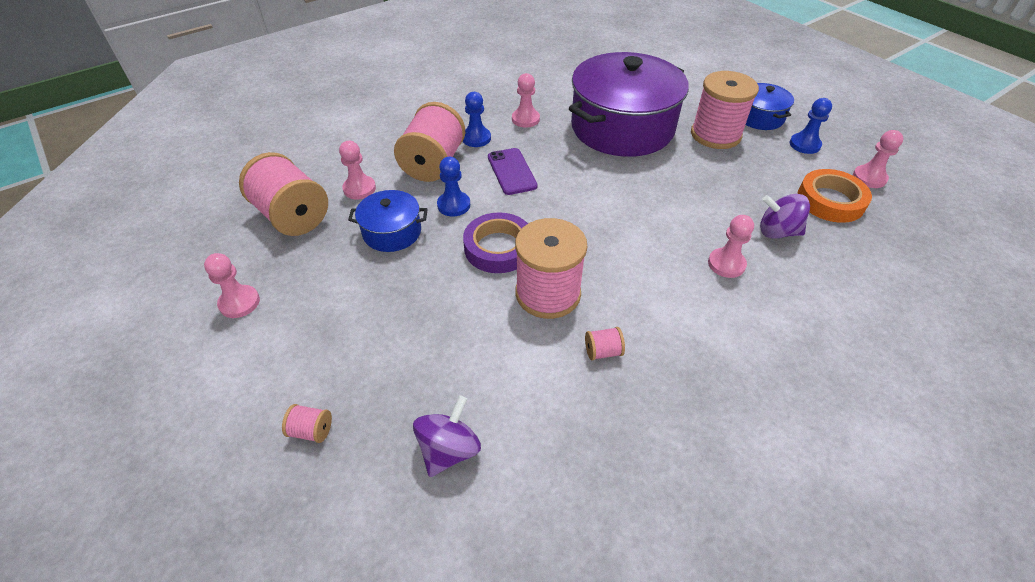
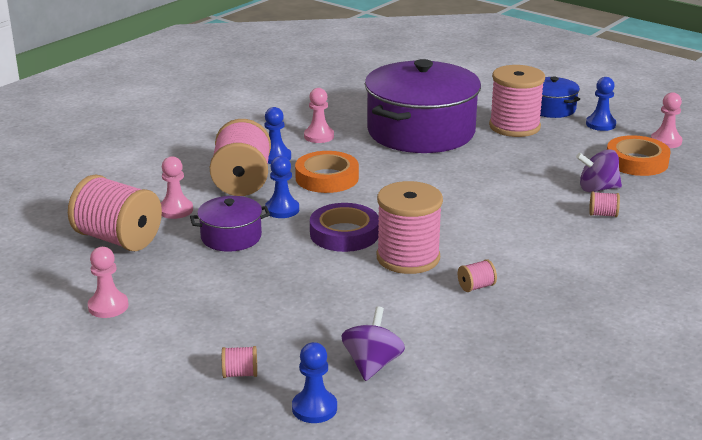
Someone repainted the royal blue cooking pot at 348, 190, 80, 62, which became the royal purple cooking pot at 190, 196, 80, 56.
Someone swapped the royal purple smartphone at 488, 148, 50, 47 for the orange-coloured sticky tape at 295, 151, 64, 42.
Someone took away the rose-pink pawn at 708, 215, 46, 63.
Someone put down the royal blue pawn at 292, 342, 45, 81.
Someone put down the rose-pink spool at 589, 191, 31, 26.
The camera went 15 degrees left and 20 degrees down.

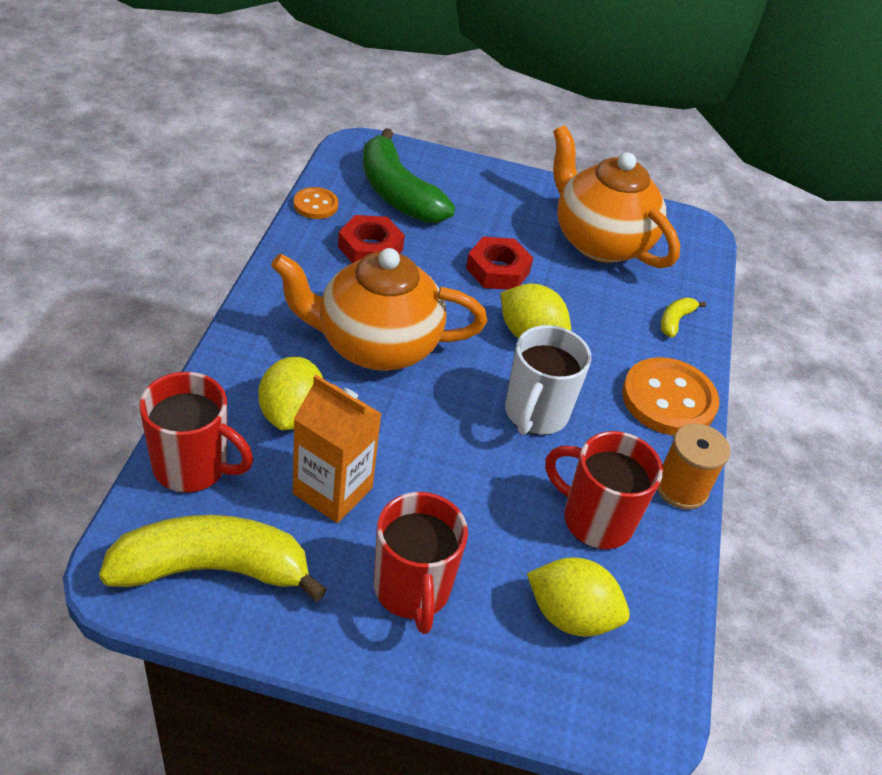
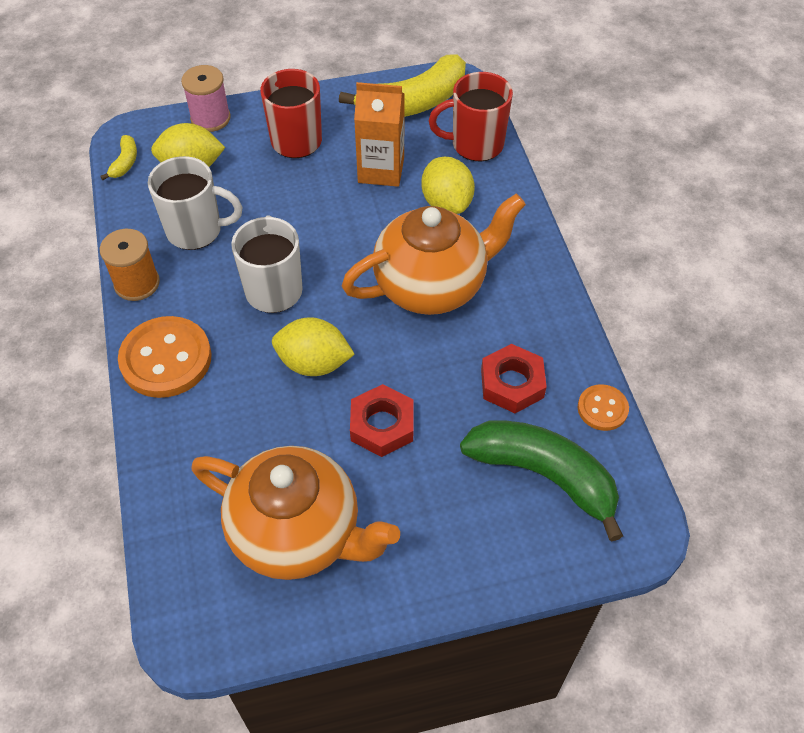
Someone repainted the crimson mug at 545, 431, 118, 118, which became the snow-white mug at 148, 156, 94, 94.
Someone carried the bright yellow banana fruit from 661, 297, 45, 40 to 100, 135, 37, 45.
Someone put down the rose-pink spool at 181, 65, 50, 67.
The camera went 160 degrees right and 10 degrees up.

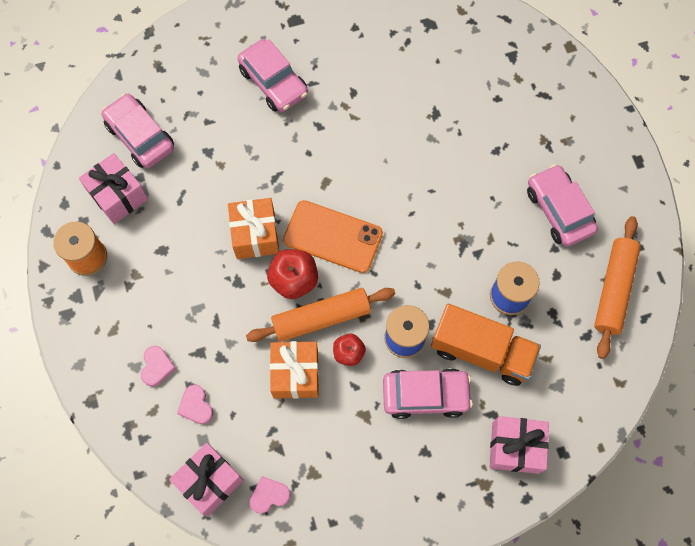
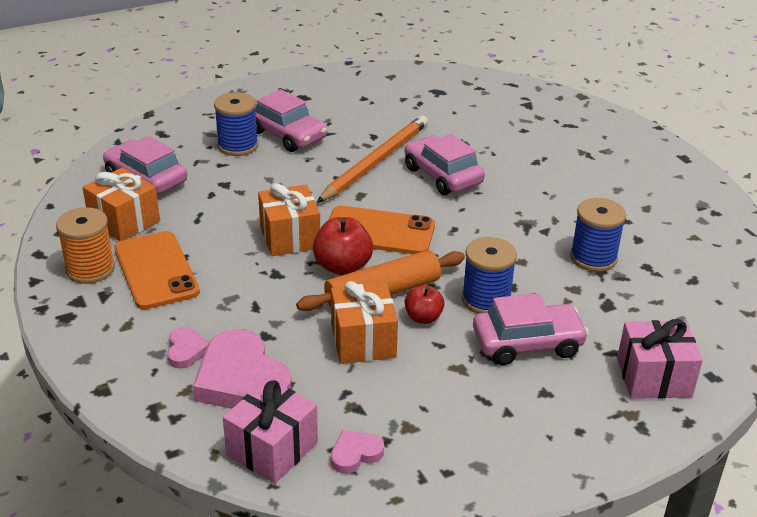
Someone repainted the rose-pink wrapped gift at 79, 153, 69, 71, which became the orange-coloured wrapped gift at 82, 167, 78, 74.
Someone scaled the rose-pink heart at 177, 385, 36, 39 by 2.10.
Someone took away the orange-coloured toy truck at 431, 304, 110, 82.
Someone carried the rose-pink automobile from 527, 164, 71, 83 to 405, 134, 80, 61.
Someone took away the orange-coloured pastry roller at 594, 216, 47, 143.
Someone put down the orange-coloured smartphone at 114, 231, 86, 78.
Someone put down the royal blue spool at 214, 92, 44, 64.
Someone put down the orange-coloured lead pencil at 316, 116, 112, 87.
The camera went 10 degrees left and 35 degrees down.

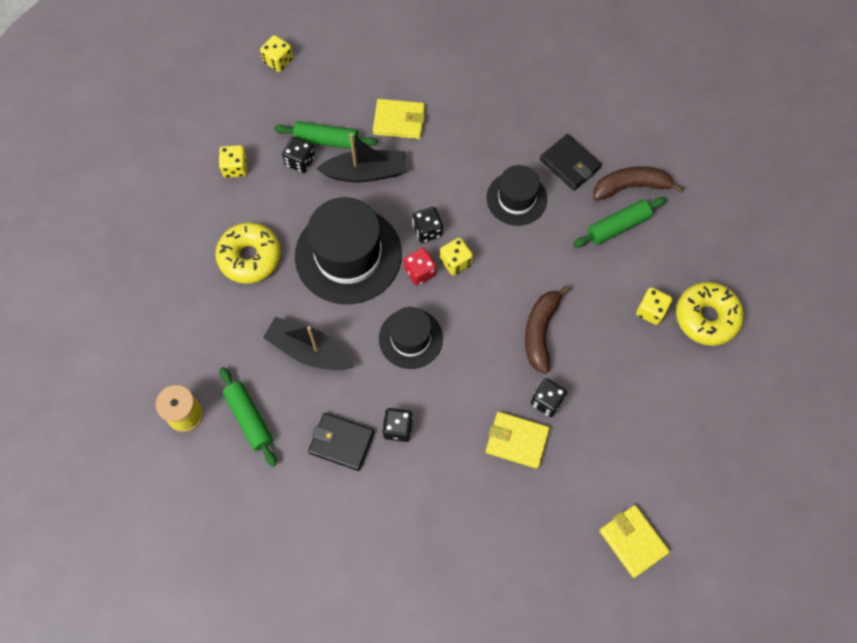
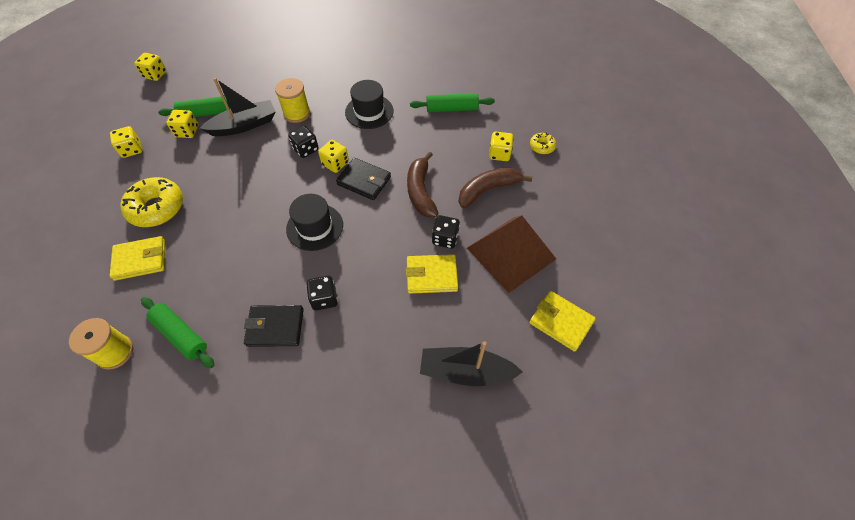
Someone carried the black boat from 263, 317, 91, 53 to 420, 341, 102, 45.
Someone repainted the black game die at 282, 137, 33, 36, which became the bright yellow game die at 167, 110, 31, 28.
Someone took away the black hat at 295, 197, 107, 107.
Someone carried the bright yellow billfold from 373, 99, 52, 40 to 110, 236, 55, 45.
Someone took away the crimson game die at 404, 248, 32, 38.
Someone carried the black billfold from 540, 134, 62, 56 to 336, 158, 55, 42.
Someone rotated the leaf-green pastry roller at 573, 197, 93, 50 by 45 degrees clockwise.
Someone carried the brown banana fruit from 593, 166, 90, 35 to 459, 168, 73, 40.
Someone scaled the bright yellow donut at 676, 282, 68, 64 by 0.49.
Someone put down the bright yellow spool at 275, 78, 35, 45.
Someone put down the brown solid pyramid at 467, 215, 89, 78.
The camera went 20 degrees left and 10 degrees down.

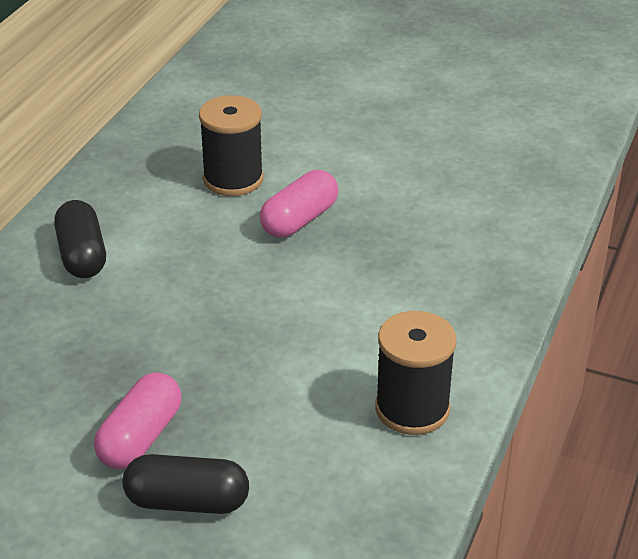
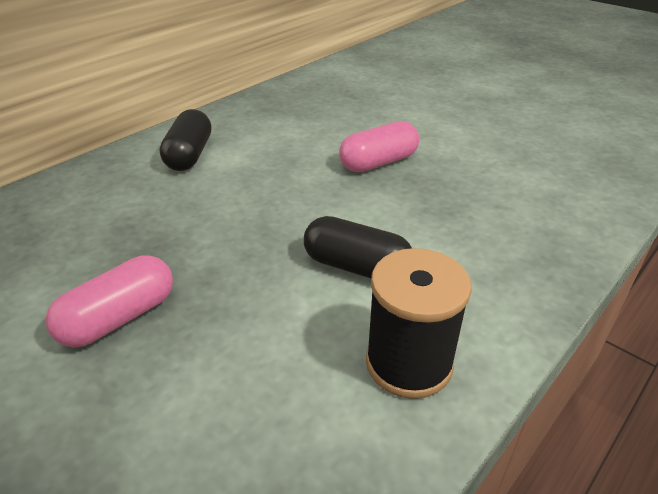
Someone carried the black pill shape from 122, 454, 127, 60 to 304, 216, 108, 62.
Someone took away the black spool at 199, 95, 65, 101.
The camera went 20 degrees right and 0 degrees up.

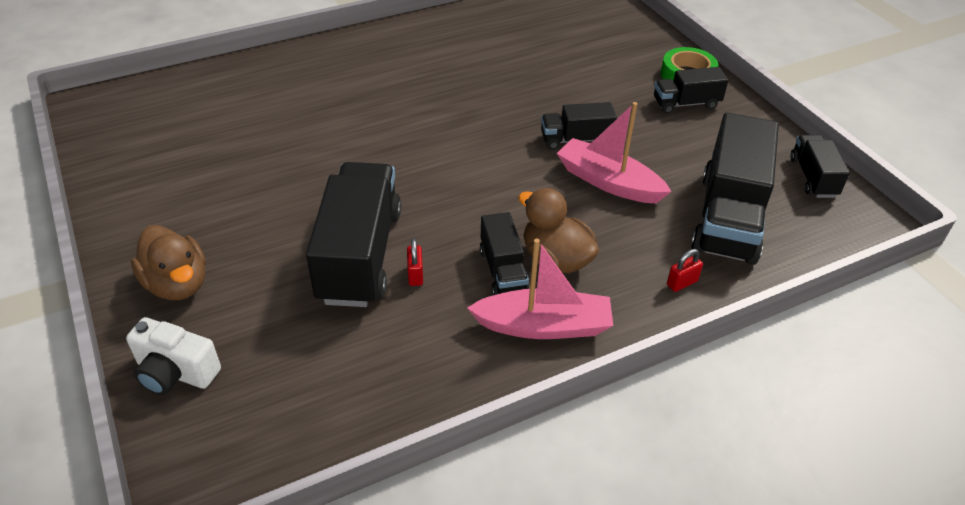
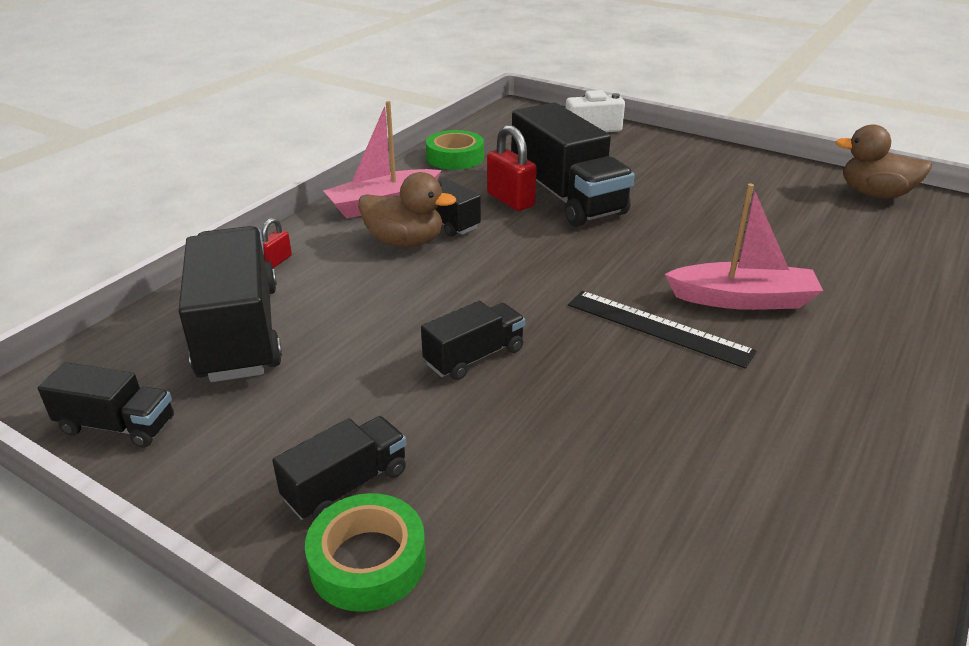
Someone carried the brown toy duck from 131, 225, 75, 75 to 835, 124, 97, 74.
Someone scaled the crimson padlock at 407, 238, 16, 48 by 1.85.
Someone carried the rose-pink boat from 557, 102, 115, 101 to 665, 184, 158, 126.
Someone rotated the black toy truck at 790, 135, 60, 63 by 45 degrees counterclockwise.
Someone put down the leaf-green sticky tape at 426, 130, 58, 40.
Someone put down the black straightedge at 568, 291, 189, 77.
The camera went 150 degrees right and 10 degrees down.

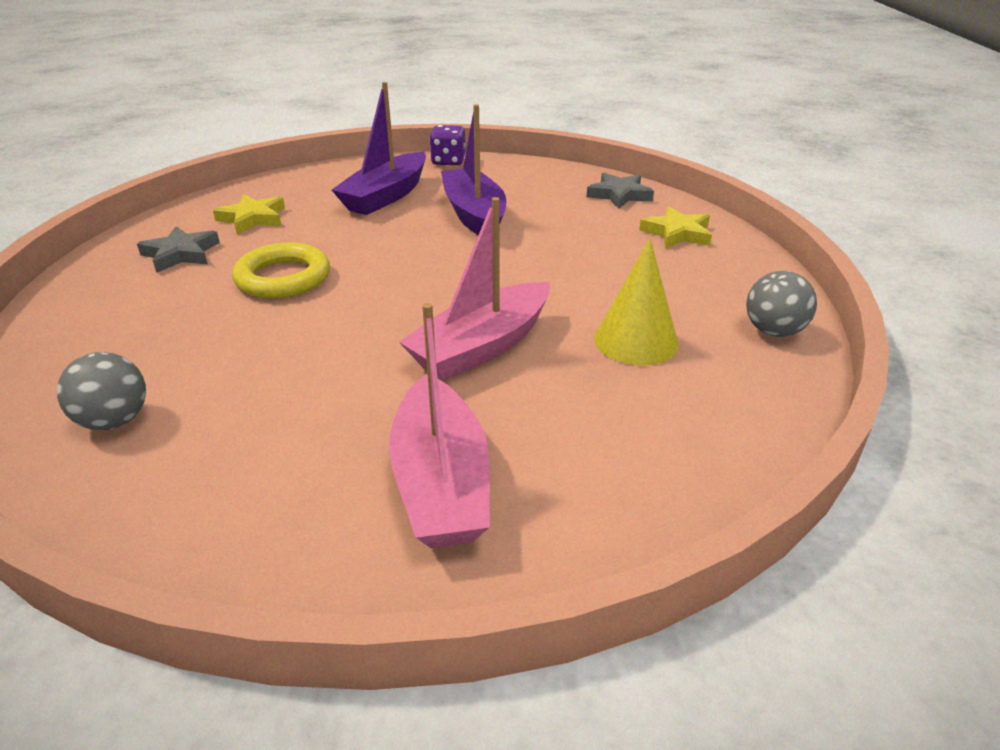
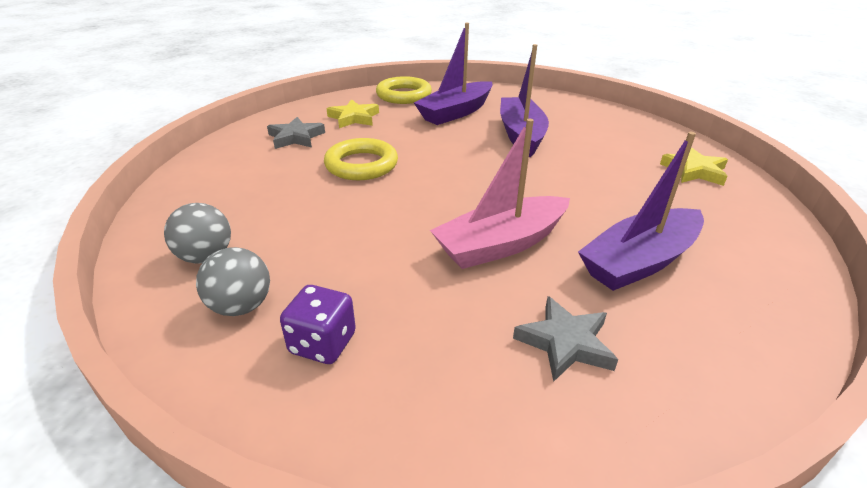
Someone took away the rose-pink boat at 389, 303, 101, 245.
Someone carried the royal purple game die from 429, 125, 37, 40 to 280, 285, 76, 79.
Someone carried the ash-grey five-pointed star from 587, 173, 67, 36 to 513, 296, 105, 86.
Someone swapped the bright yellow solid cone at 594, 239, 85, 127 for the royal purple boat at 578, 132, 126, 159.
Someone carried the ash-grey sphere from 746, 271, 71, 66 to 196, 247, 74, 69.
Someone put down the bright yellow torus at 376, 76, 56, 28.
The camera went 15 degrees right and 0 degrees up.

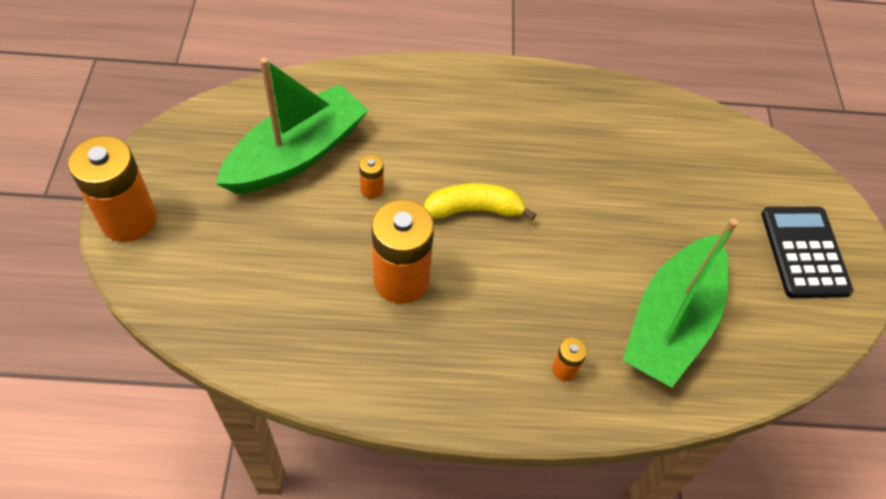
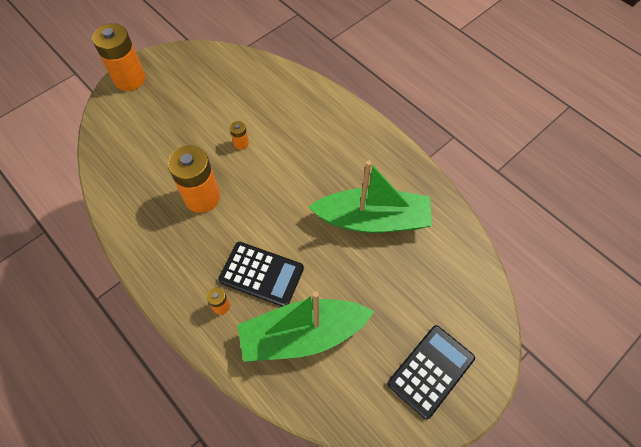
Someone carried the leaf-green boat from 215, 58, 153, 136 to 309, 161, 123, 72.
Someone took away the bright yellow banana fruit at 424, 183, 112, 38.
Someone put down the black pocket calculator at 218, 242, 86, 65.
The camera went 50 degrees right and 5 degrees up.

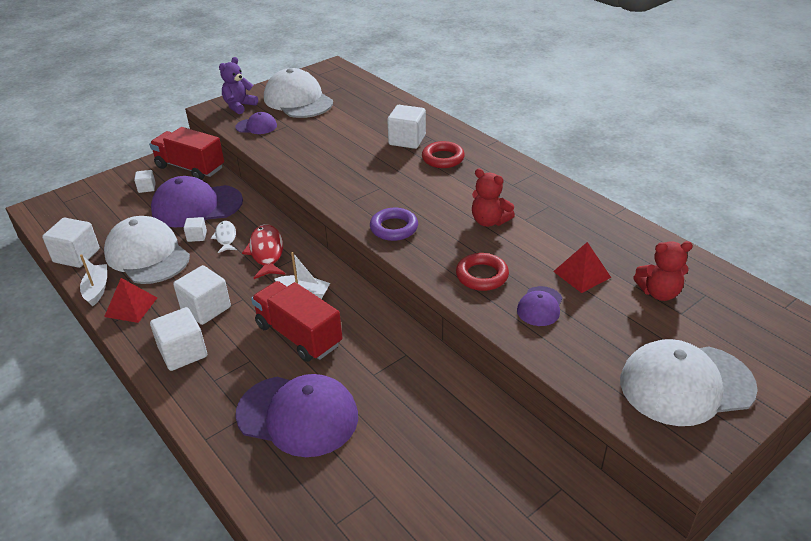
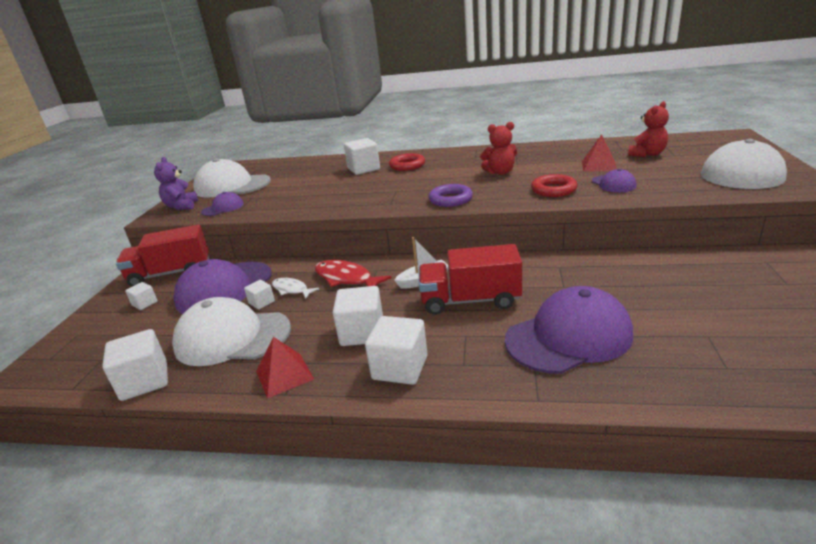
Someone took away the snow-white boat at 80, 254, 27, 52.
The camera went 40 degrees left and 10 degrees down.

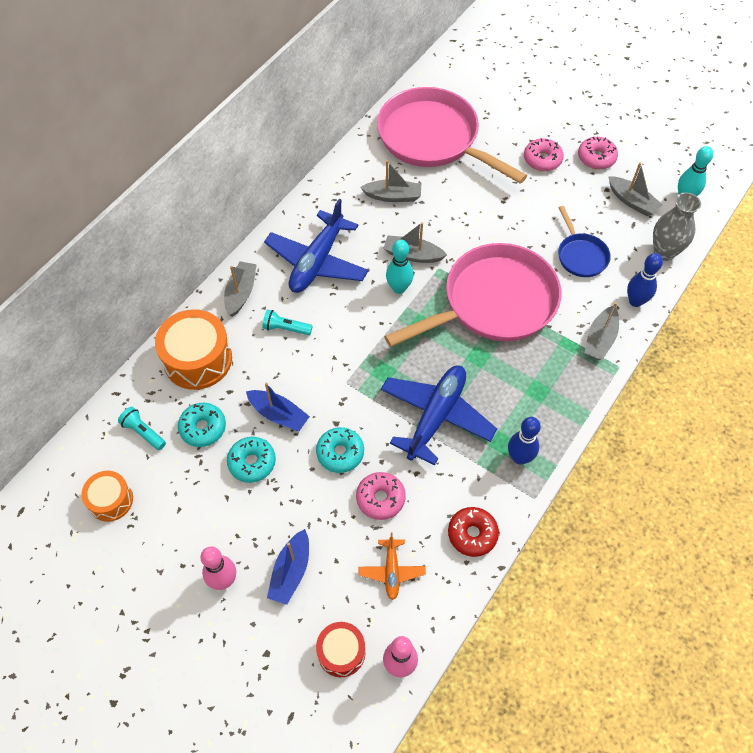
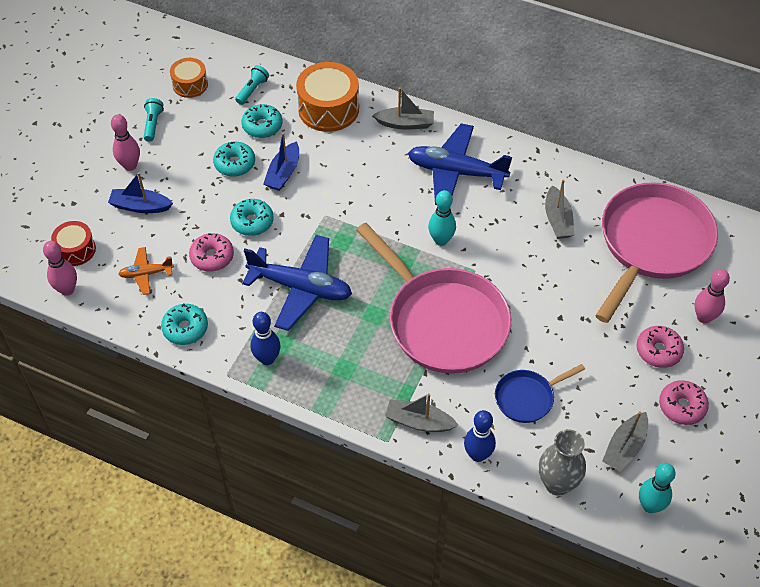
Someone carried the teal flashlight from 262, 309, 50, 26 to 144, 98, 20, 44.
Someone took away the ash-grey boat at 383, 222, 64, 41.
Someone repainted the crimson donut at 448, 507, 51, 50, which became the teal donut at 161, 303, 47, 42.
Someone put down the rose-pink skittle at 695, 269, 35, 55.
The camera went 80 degrees right and 5 degrees down.

